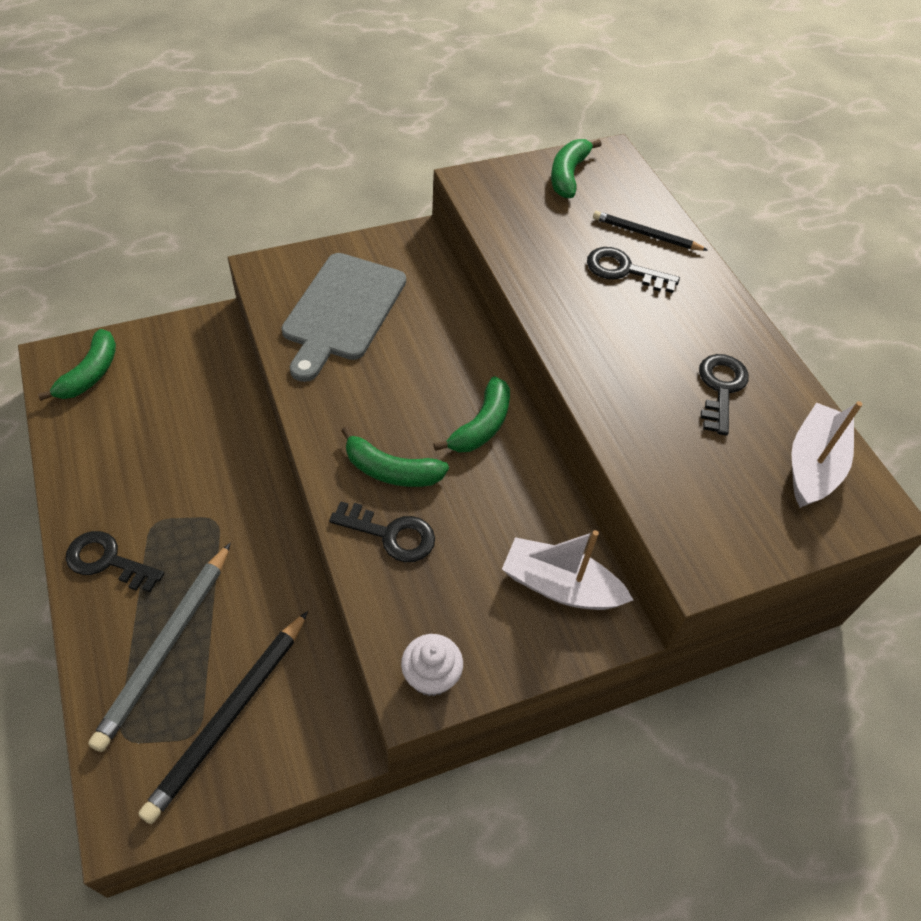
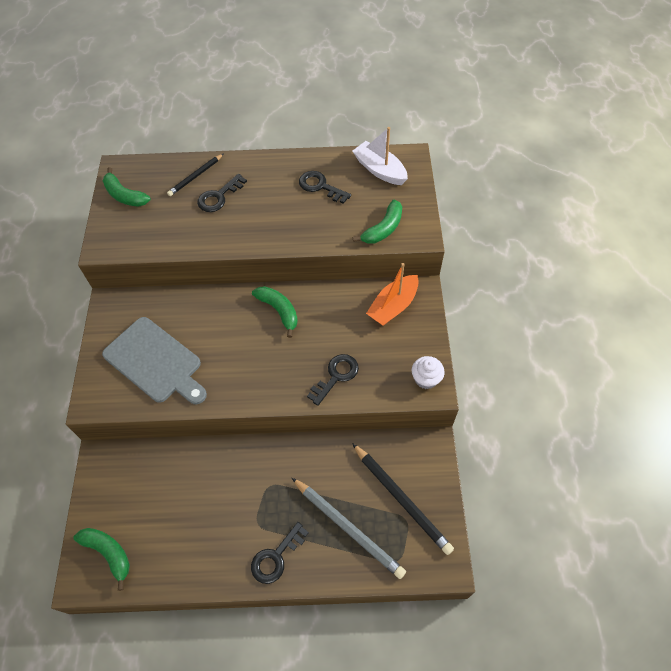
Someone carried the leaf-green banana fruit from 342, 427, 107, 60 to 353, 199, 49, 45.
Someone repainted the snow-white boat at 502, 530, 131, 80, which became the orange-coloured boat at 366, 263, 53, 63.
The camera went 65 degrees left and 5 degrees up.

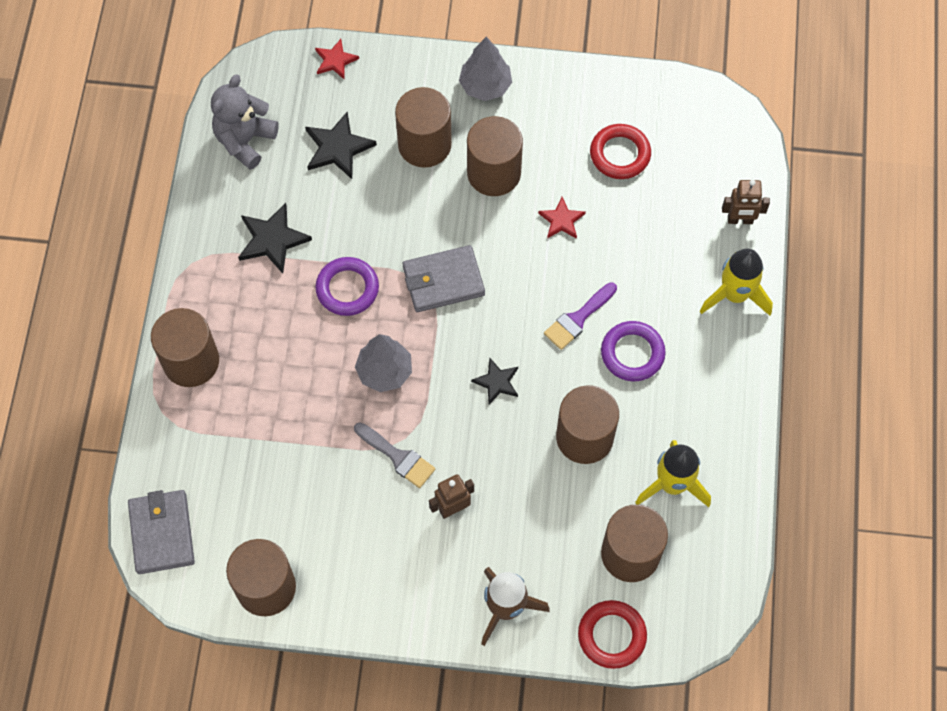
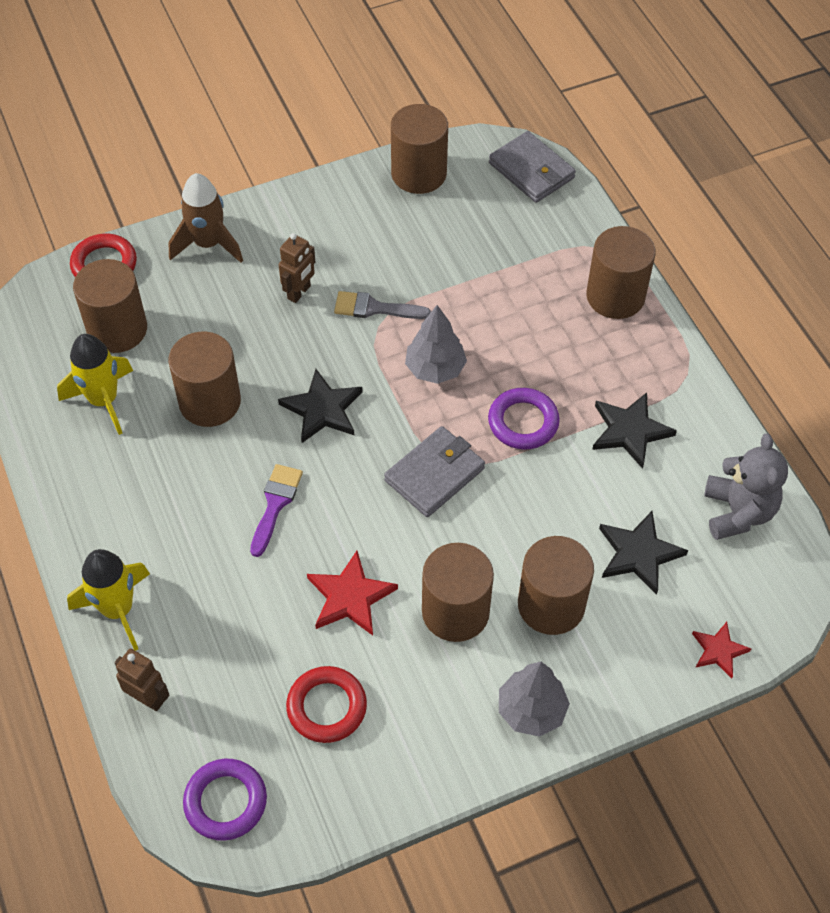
Someone scaled the black five-pointed star at 471, 358, 47, 46 by 1.58.
Someone scaled the crimson five-pointed star at 538, 197, 48, 42 by 1.58.
Someone carried the royal purple torus from 601, 321, 65, 60 to 183, 759, 84, 82.
Someone rotated the brown robot figure at 722, 180, 48, 44 by 60 degrees clockwise.
The camera went 150 degrees right and 10 degrees down.

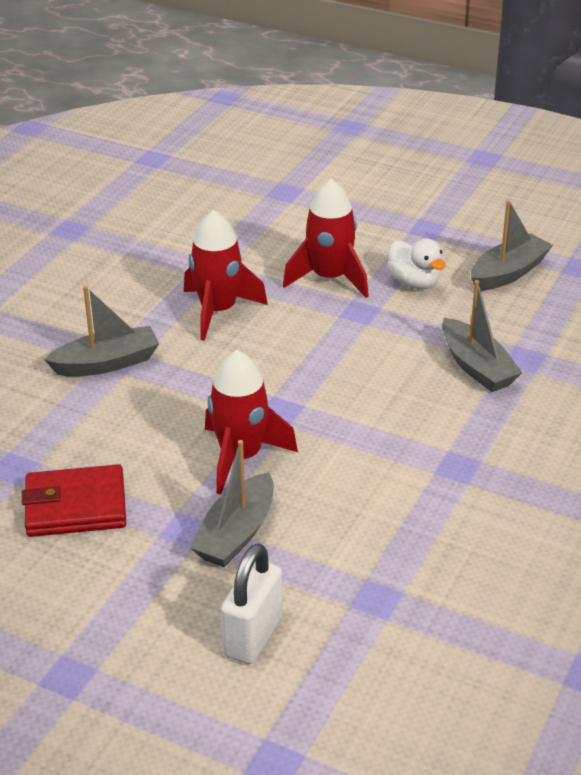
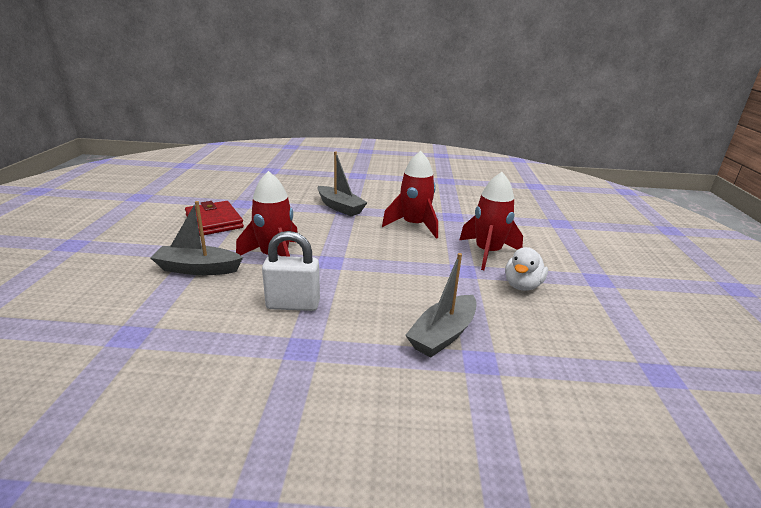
Someone carried the snow-white padlock from 221, 543, 62, 121 to 262, 231, 58, 80.
Someone took away the ash-grey boat at 471, 200, 82, 91.
The camera went 65 degrees right and 10 degrees down.

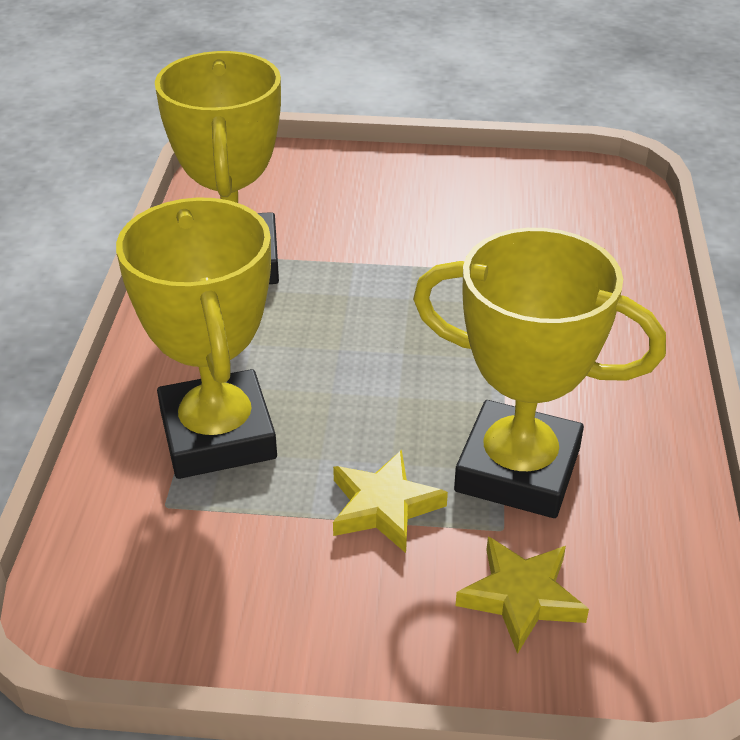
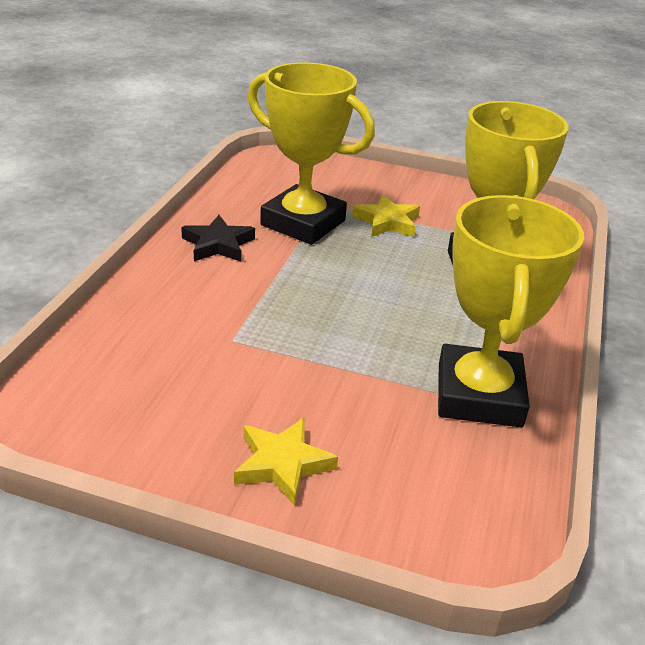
Someone carried the bright yellow five-pointed star from 456, 537, 133, 117 to 234, 417, 104, 89.
Someone put down the black five-pointed star at 181, 215, 74, 47.
The camera went 170 degrees left and 5 degrees down.

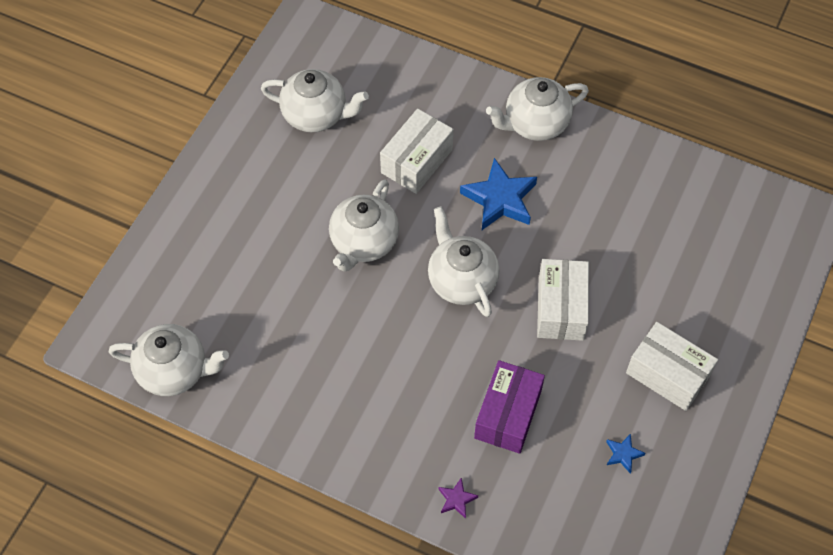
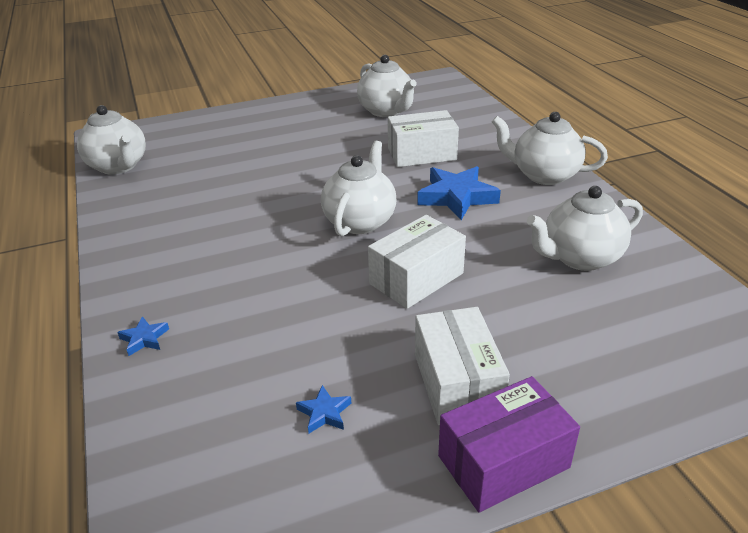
Someone carried the snow-white china teapot from 329, 179, 70, 93 to 527, 186, 116, 85.
Someone repainted the royal purple five-pointed star at 438, 478, 40, 41, which became the royal blue five-pointed star at 117, 316, 52, 40.
Someone carried the royal purple package from 474, 360, 71, 94 to 438, 376, 142, 137.
The camera went 45 degrees right and 25 degrees down.

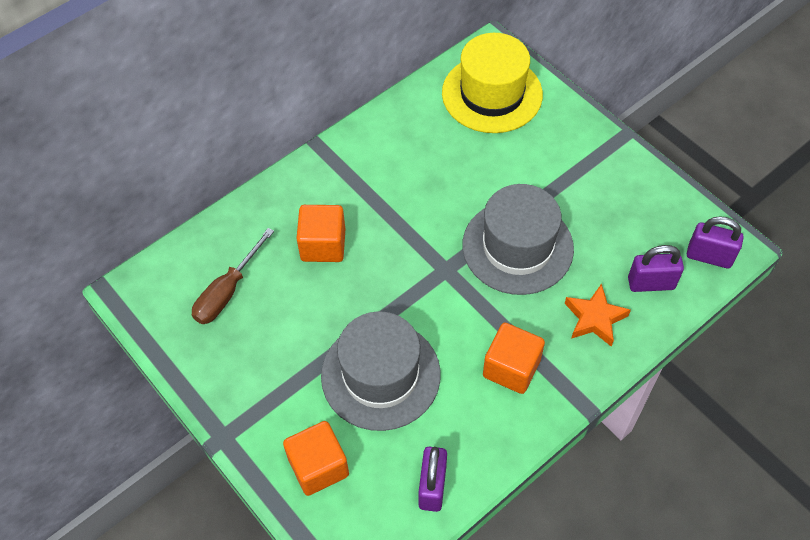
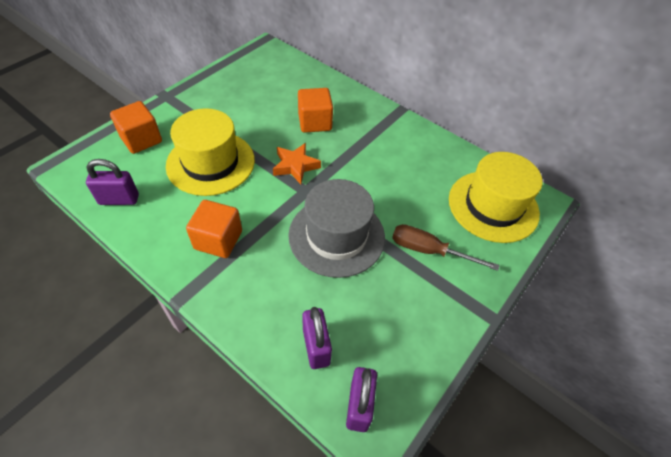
Someone carried the brown hand screwdriver from 192, 228, 82, 96 to 392, 224, 107, 47.
Someone repainted the ash-grey hat at 321, 311, 120, 120, which became the bright yellow hat at 166, 108, 89, 88.
Someone carried the orange-coloured five-pointed star from 565, 284, 66, 63 to 273, 143, 48, 41.
The camera went 75 degrees right and 5 degrees down.

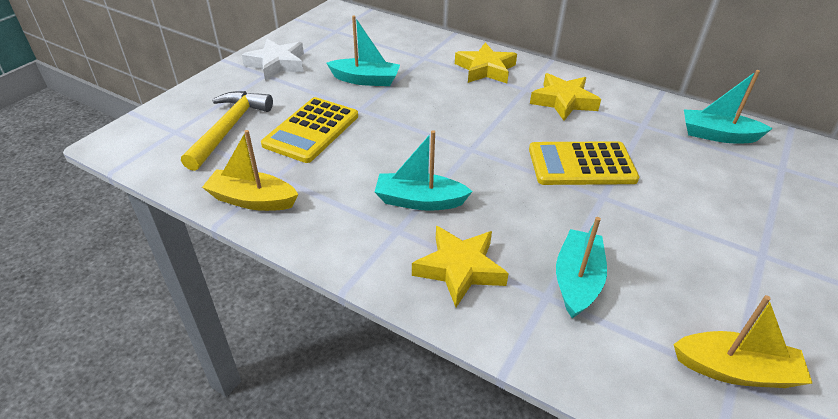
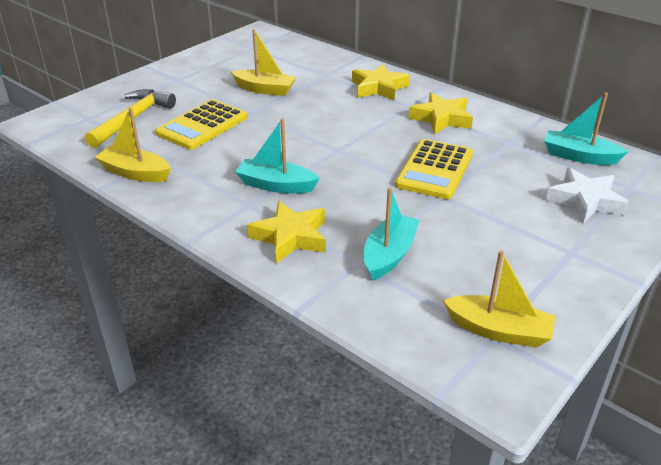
Someone carried the snow-white five-pointed star from 242, 39, 62, 42 to 546, 168, 83, 55.
Someone repainted the teal boat at 327, 15, 73, 71, which became the bright yellow boat at 231, 29, 65, 67.
Someone rotated the bright yellow pocket calculator at 529, 141, 110, 44 by 75 degrees counterclockwise.
The camera went 10 degrees right and 5 degrees down.

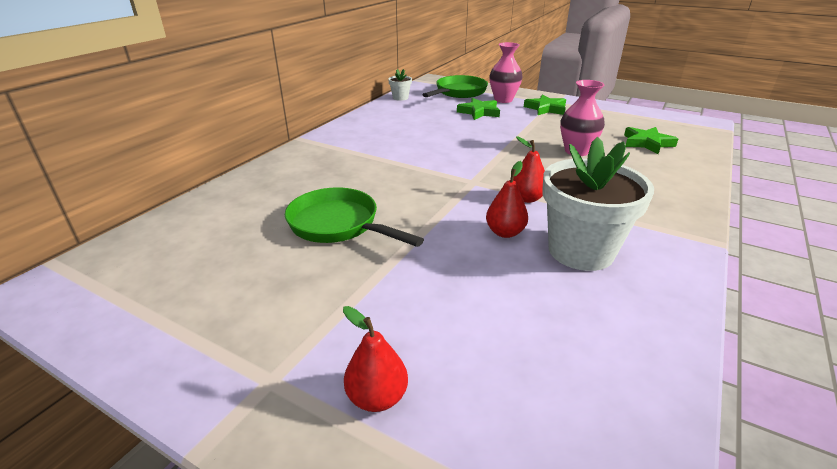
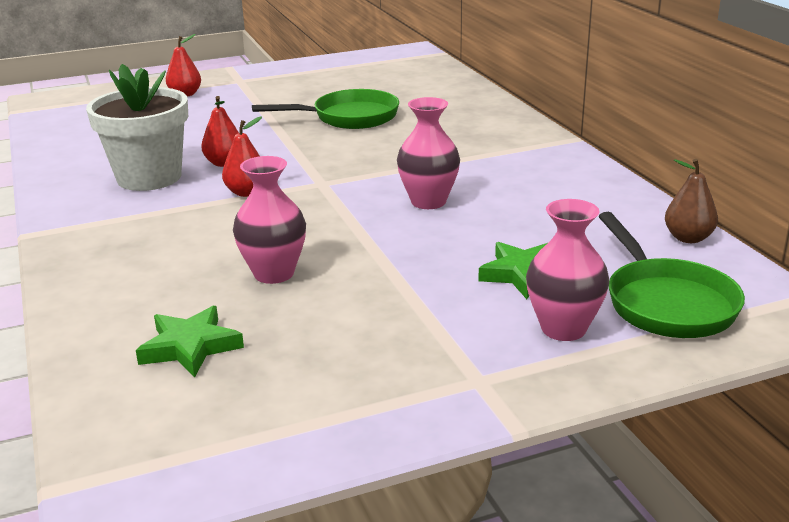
Someone swapped the snow-white flower pot at 388, 69, 24, 32 for the brown pear at 665, 159, 53, 84.
Someone took away the leaf-green five-pointed star at 524, 94, 42, 21.
Someone put down the rose-pink tall vase at 397, 97, 63, 112.
The camera went 130 degrees right and 5 degrees down.

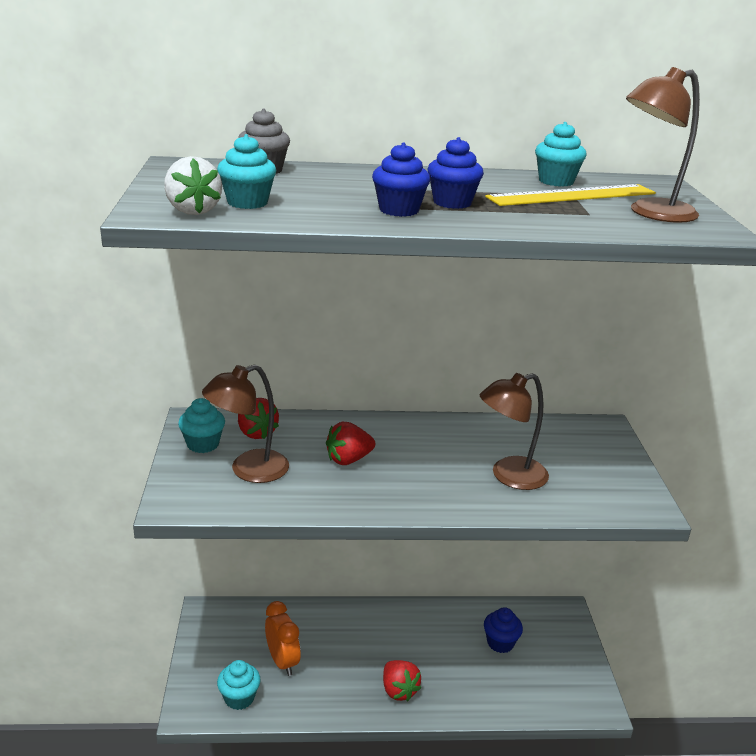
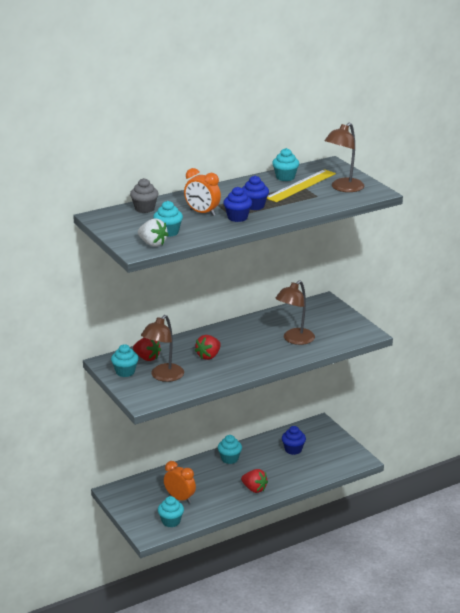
Someone put down the orange-coloured bedside clock at 184, 168, 37, 48.
Someone put down the teal fairy cake at 218, 435, 24, 29.
The camera went 25 degrees left and 0 degrees up.

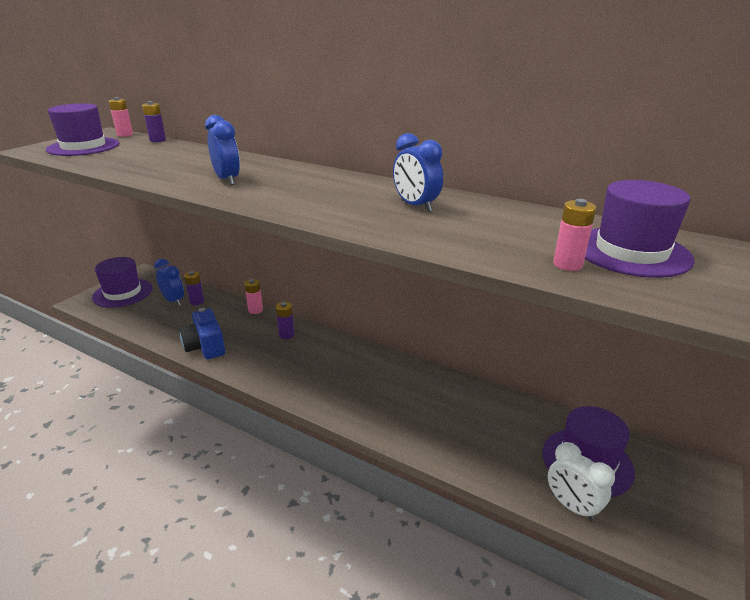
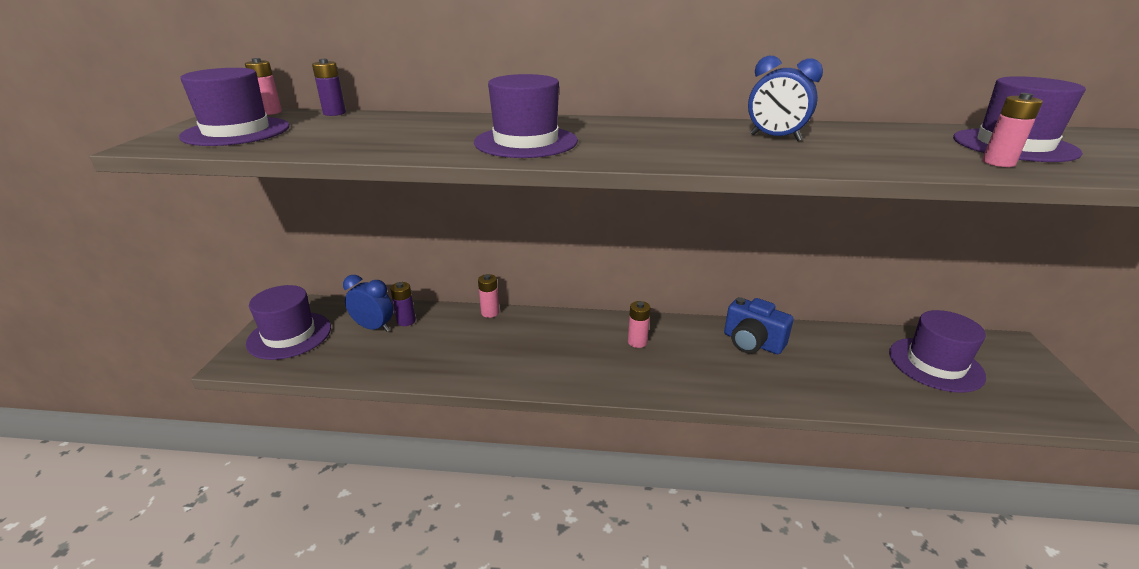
Someone carried the royal blue compact camera from 179, 308, 46, 51 to 724, 297, 70, 57.
Someone swapped the royal blue bedside clock at 205, 115, 35, 70 for the royal purple hat at 474, 74, 104, 84.
Someone took away the royal purple AA battery at 276, 302, 19, 37.
Someone took away the snow-white bedside clock at 548, 442, 67, 79.
Someone put down the rose-pink AA battery at 628, 301, 22, 47.
The camera went 25 degrees left and 0 degrees up.

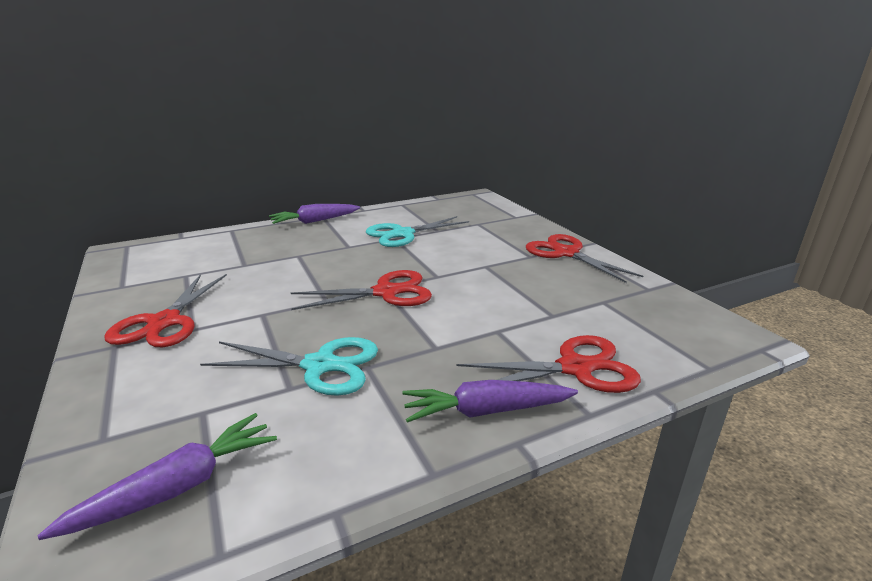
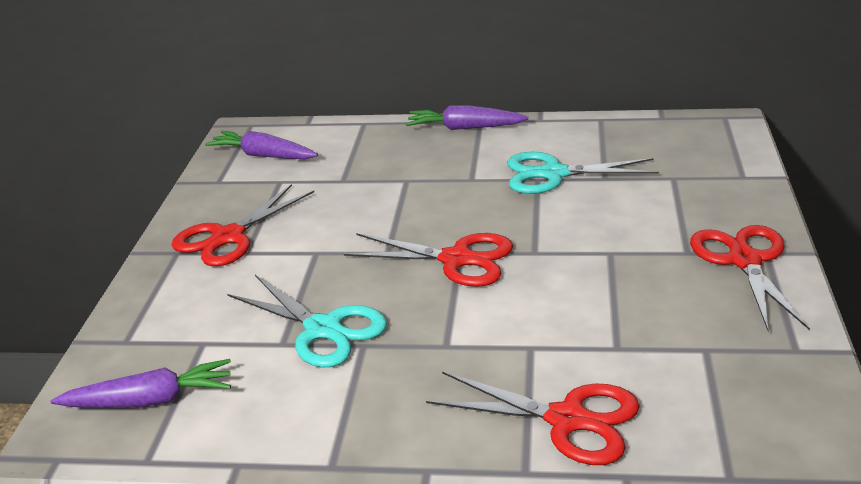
Someone carried the royal purple root vegetable from 402, 380, 176, 43 to 205, 131, 113, 28.
The camera went 35 degrees right and 5 degrees up.

